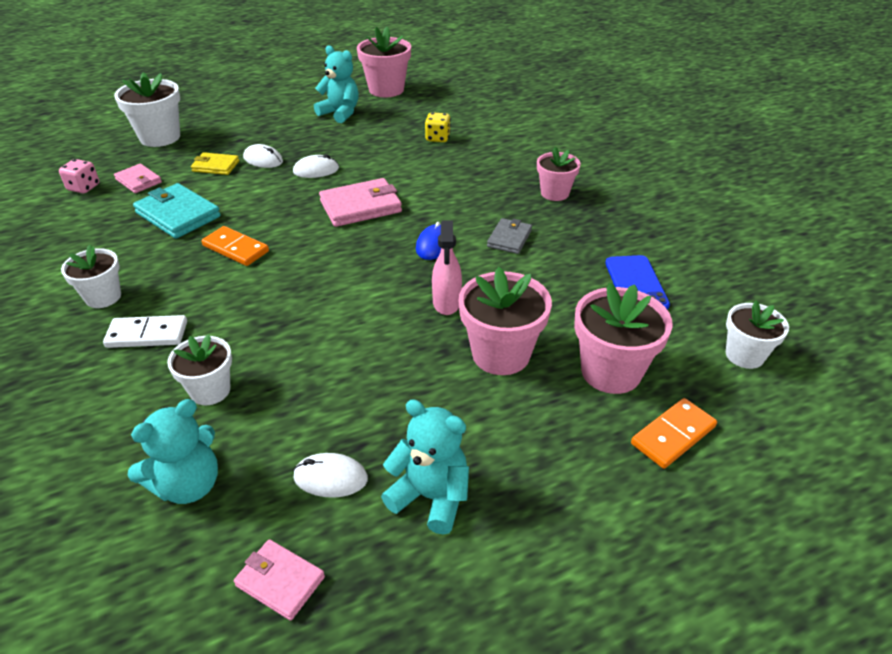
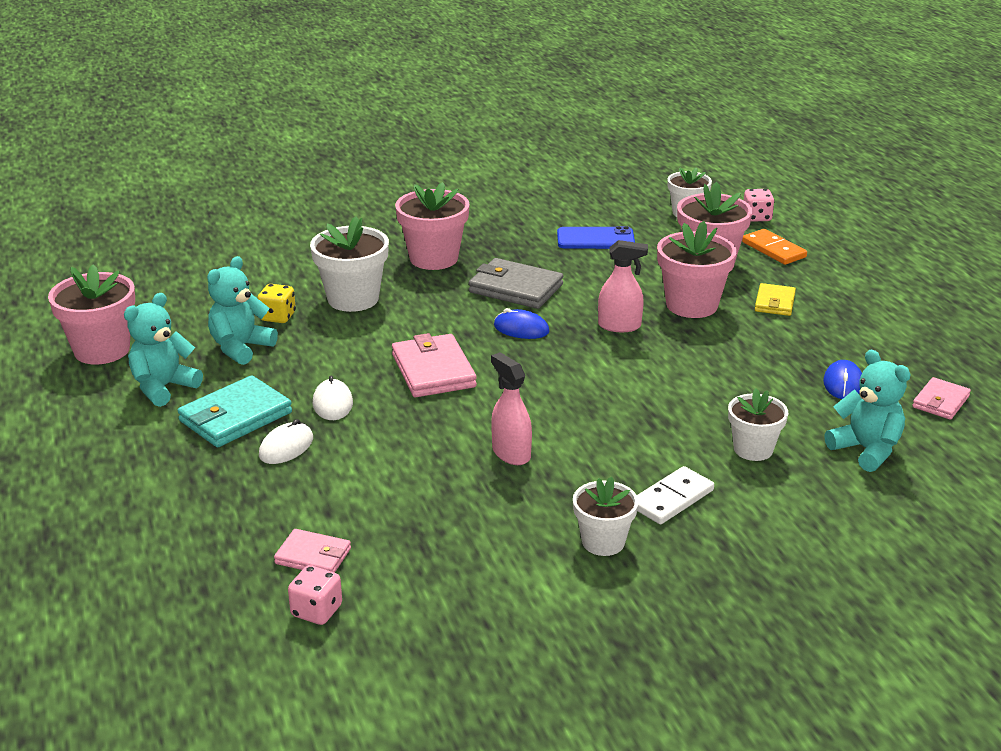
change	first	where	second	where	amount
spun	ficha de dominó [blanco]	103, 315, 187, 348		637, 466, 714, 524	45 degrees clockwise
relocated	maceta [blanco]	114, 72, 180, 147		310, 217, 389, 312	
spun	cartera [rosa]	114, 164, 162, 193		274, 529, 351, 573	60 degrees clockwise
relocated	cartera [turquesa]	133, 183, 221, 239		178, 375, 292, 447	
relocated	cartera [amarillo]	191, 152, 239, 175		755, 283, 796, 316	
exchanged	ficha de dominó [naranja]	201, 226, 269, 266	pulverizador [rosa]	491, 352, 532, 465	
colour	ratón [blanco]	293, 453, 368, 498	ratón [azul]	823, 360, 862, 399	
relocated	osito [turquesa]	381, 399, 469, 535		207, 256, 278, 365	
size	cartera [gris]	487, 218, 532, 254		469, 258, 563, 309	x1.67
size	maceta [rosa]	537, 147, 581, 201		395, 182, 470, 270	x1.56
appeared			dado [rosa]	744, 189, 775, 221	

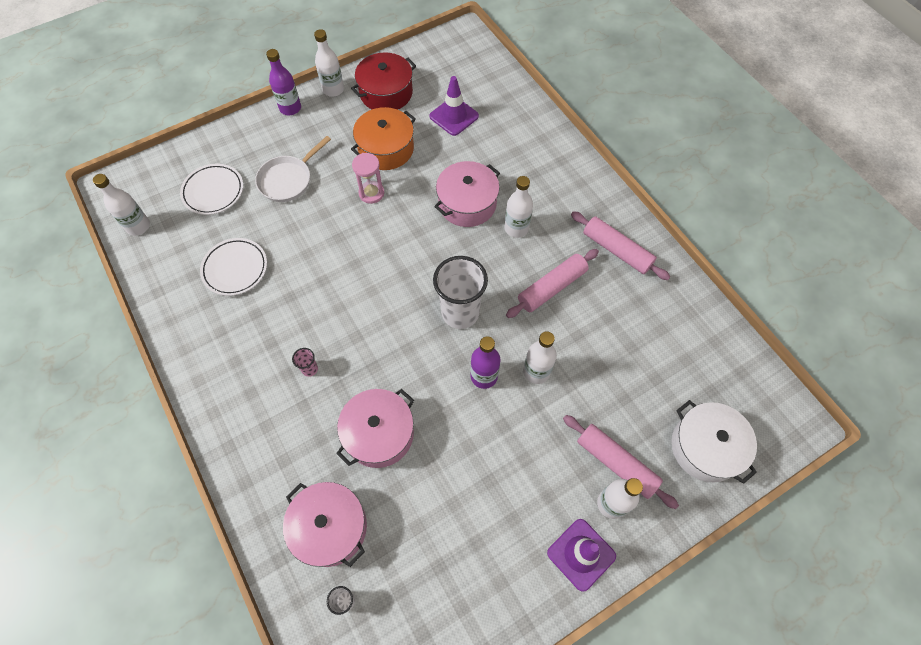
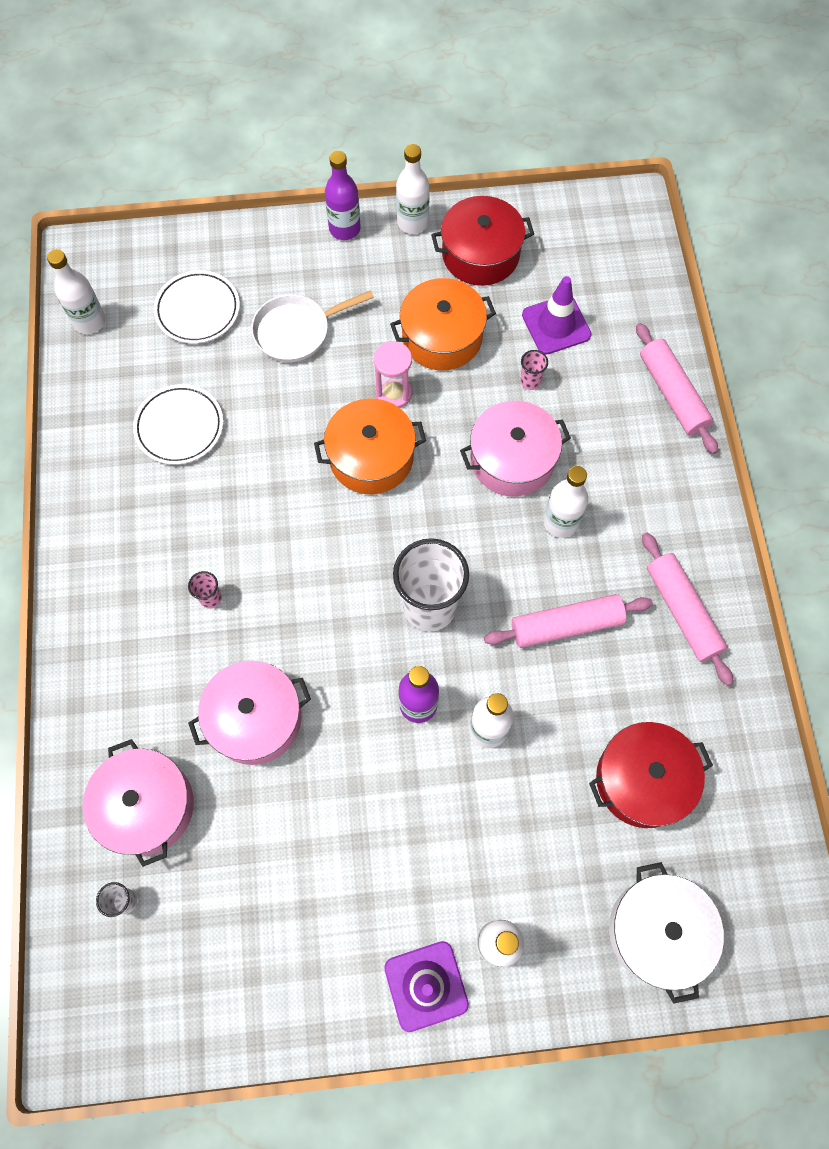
change	first	where	second	where	amount
relocated	rodillo [rosa]	563, 415, 679, 509		636, 323, 718, 454	
appeared			olla [naranja]	314, 398, 426, 494	
appeared			vaso [rosa]	520, 350, 548, 390	
appeared			olla [rojo]	589, 722, 713, 828	

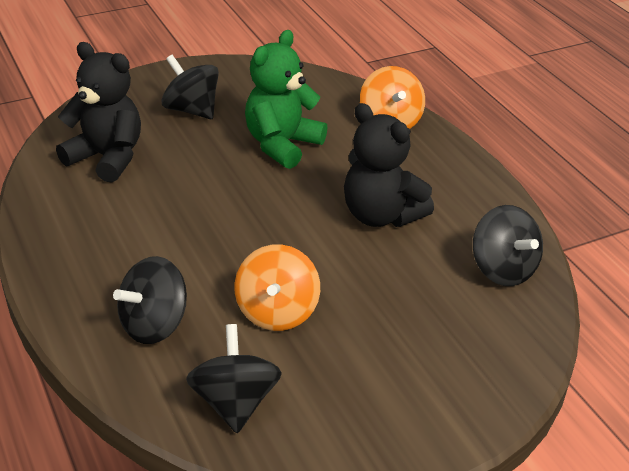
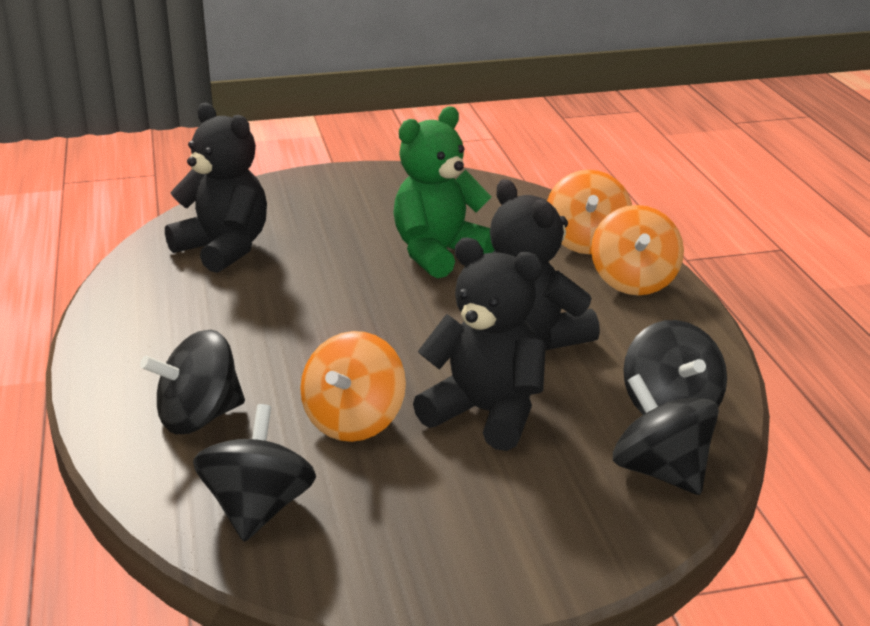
change	first	where	second	where	amount
relocated	peonza [negro]	161, 55, 219, 119		613, 374, 719, 495	
appeared			osito [negro]	413, 238, 546, 451	
appeared			peonza [naranja]	591, 205, 684, 295	

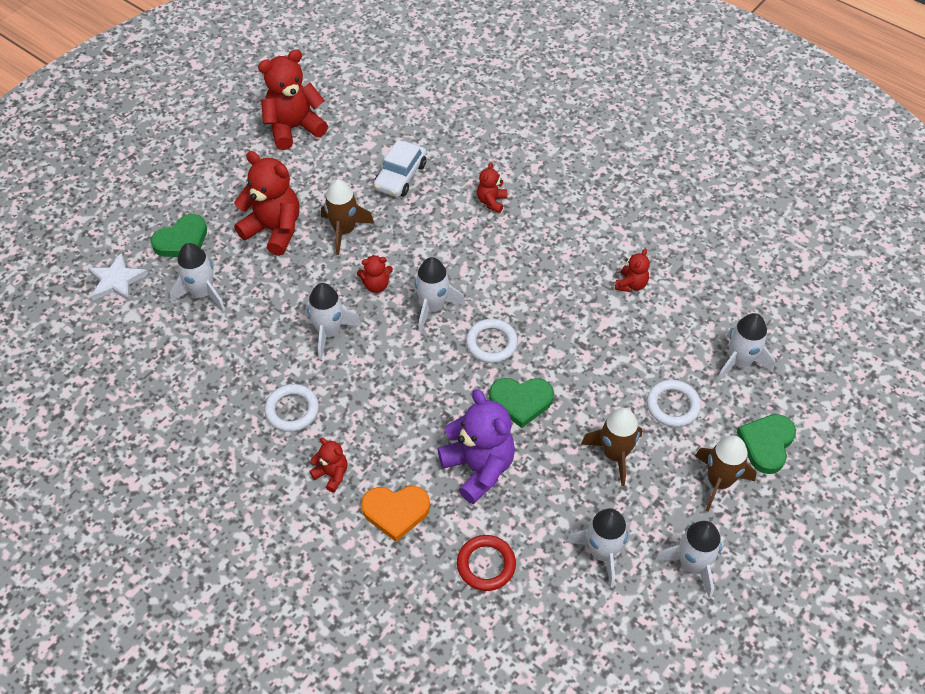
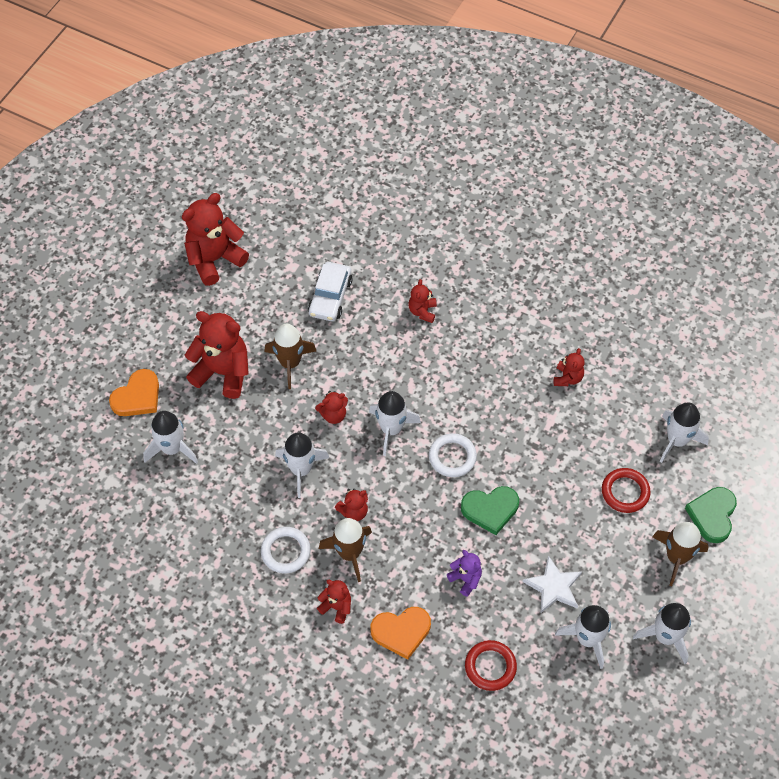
change	first	where	second	where	amount
relocated	estrella [blanco]	88, 252, 148, 301		523, 555, 582, 613	
colour	corazón [verde]	151, 214, 207, 257	corazón [naranja]	109, 369, 159, 416	
size	osito [morado]	438, 389, 515, 504		447, 550, 482, 597	x0.50
relocated	cohete [marrón]	581, 408, 642, 486		318, 518, 372, 582	
colour	anillo [blanco]	647, 380, 701, 427	anillo [rojo]	602, 468, 651, 513	
appeared			osito [rojo]	335, 489, 368, 521	

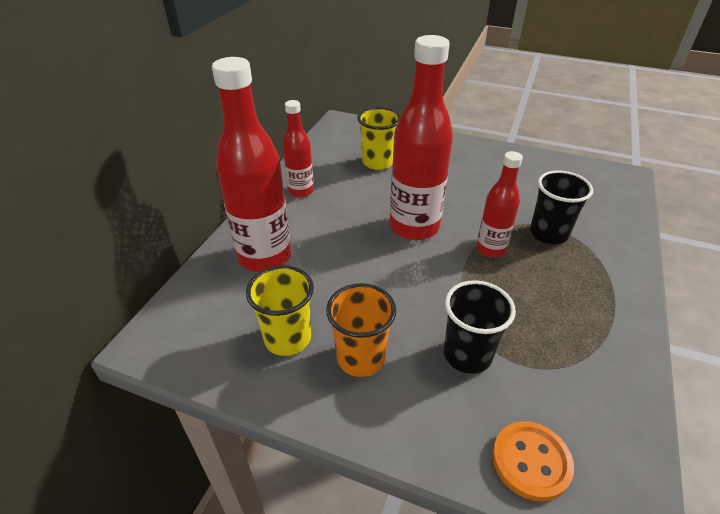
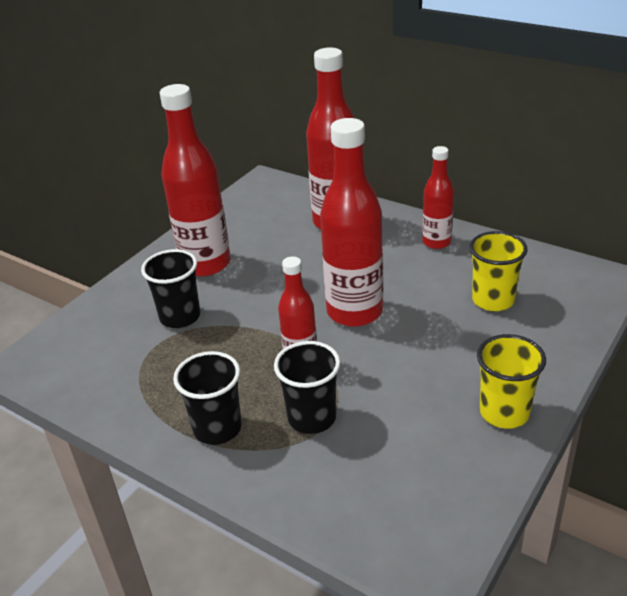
change	first	where	second	where	amount
relocated	vaso [amarillo]	246, 265, 314, 356		477, 334, 546, 429	
exchanged	vaso [naranja]	326, 283, 396, 377	botella [rojo]	160, 84, 231, 277	
missing	botón [naranja]	492, 421, 574, 501			
appeared			vaso [negro]	173, 351, 242, 445	

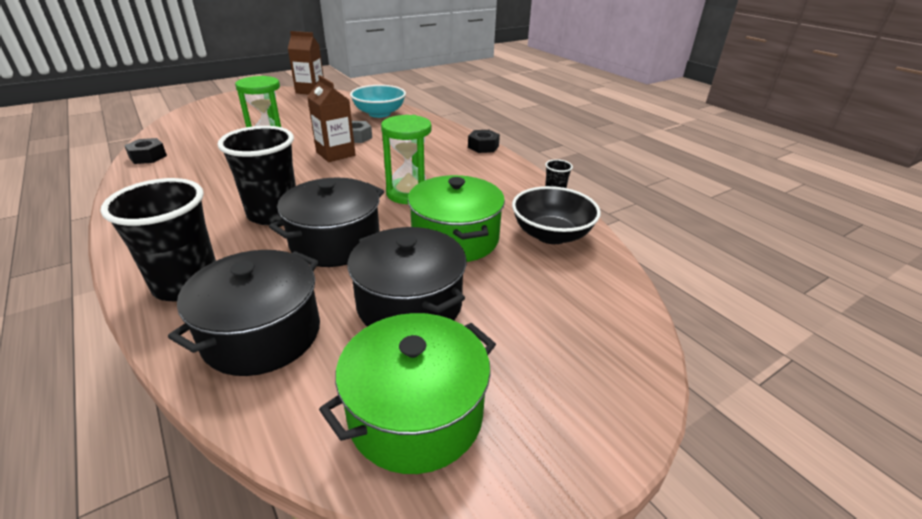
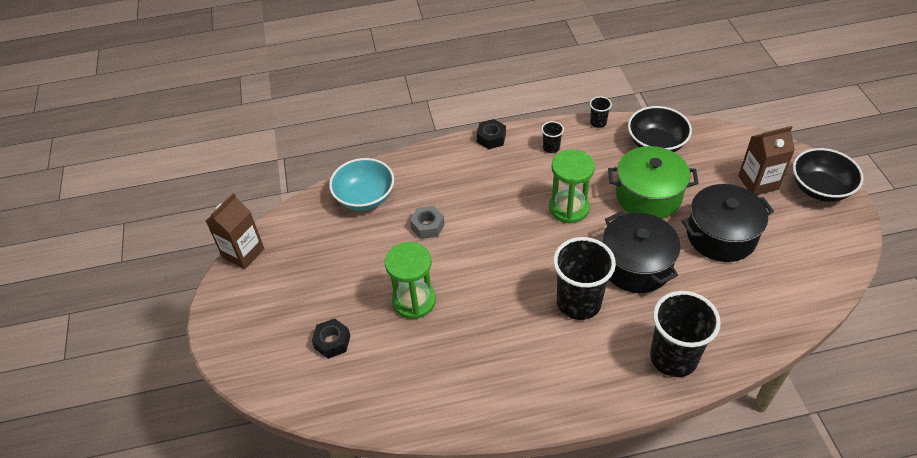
change	first	where	second	where	amount
relocated	tuerca [negro]	124, 138, 167, 164		312, 318, 350, 359	
missing	olla [negro]	168, 250, 320, 376			
relocated	cartón de leche [marrón]	307, 75, 355, 162		738, 126, 795, 195	
missing	olla [verde]	319, 313, 496, 474			
appeared			vaso [negro]	541, 121, 564, 153	
appeared			cuenco [negro]	793, 148, 864, 202	

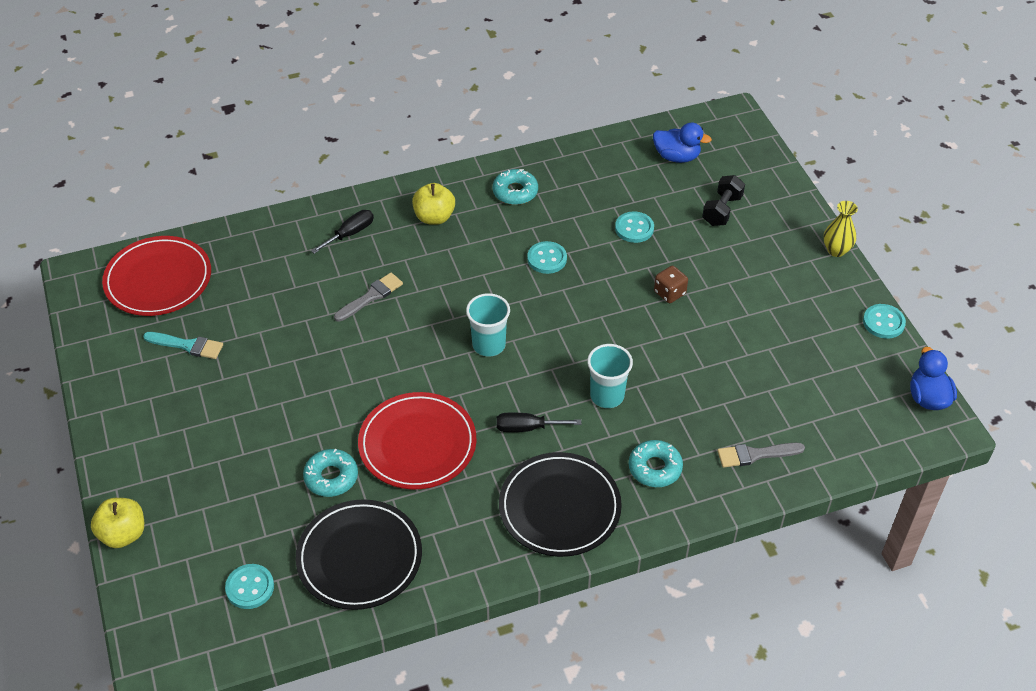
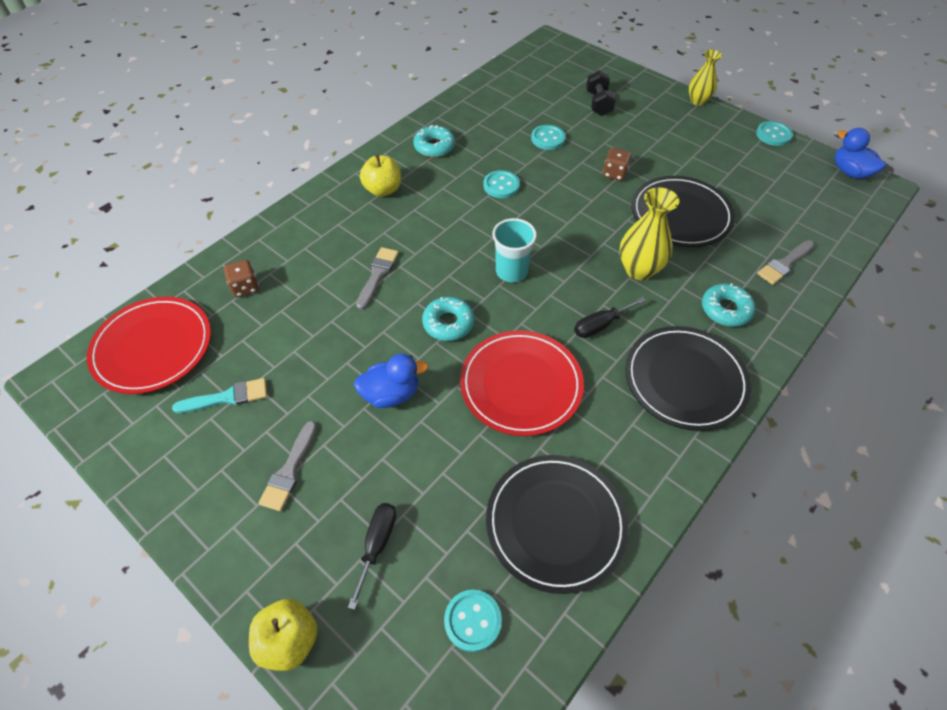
change	first	where	second	where	amount
relocated	rosquilla [turquesa]	303, 449, 358, 497		422, 297, 474, 341	
relocated	destornillador [negro]	311, 210, 374, 254		348, 503, 396, 610	
exchanged	vaso [turquesa]	587, 344, 633, 408	florero [amarillo]	619, 187, 679, 280	
relocated	pato [azul]	653, 122, 712, 163		354, 354, 428, 408	
appeared			dado [marrón]	224, 260, 259, 297	
appeared			pincel [gris]	259, 421, 317, 511	
appeared			plato [negro]	632, 176, 735, 247	

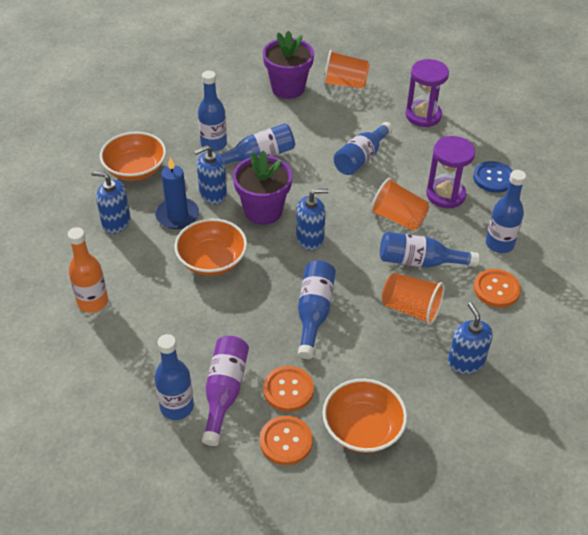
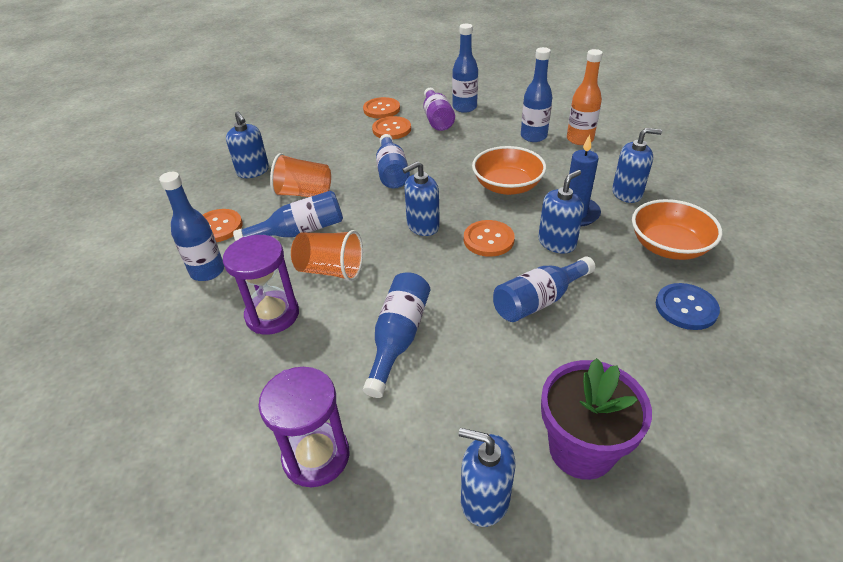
change	first	where	second	where	amount
relocated	botella [azul]	198, 71, 227, 152		521, 47, 552, 142	
exchanged	maceta [morado]	233, 151, 292, 225	botón [naranja]	464, 220, 515, 257	
exchanged	vaso [naranja]	323, 50, 370, 89	dispensador de jabón [azul]	459, 428, 515, 527	
missing	cuenco [naranja]	323, 379, 407, 453			
relocated	botón [azul]	473, 161, 513, 193		656, 283, 720, 330	

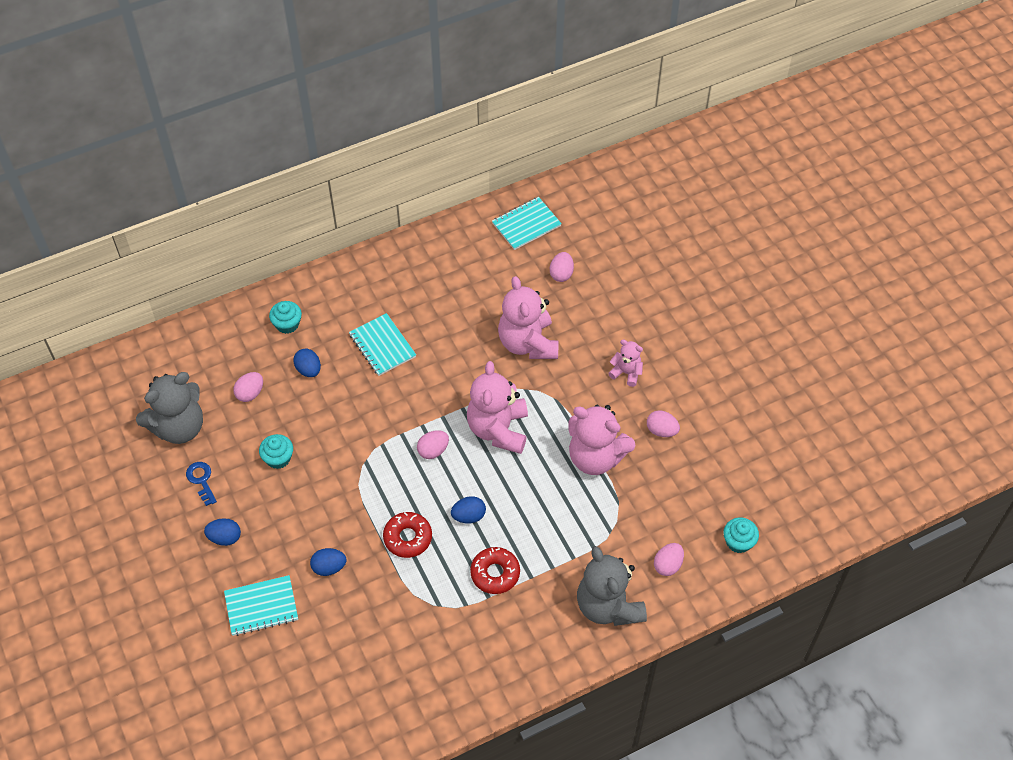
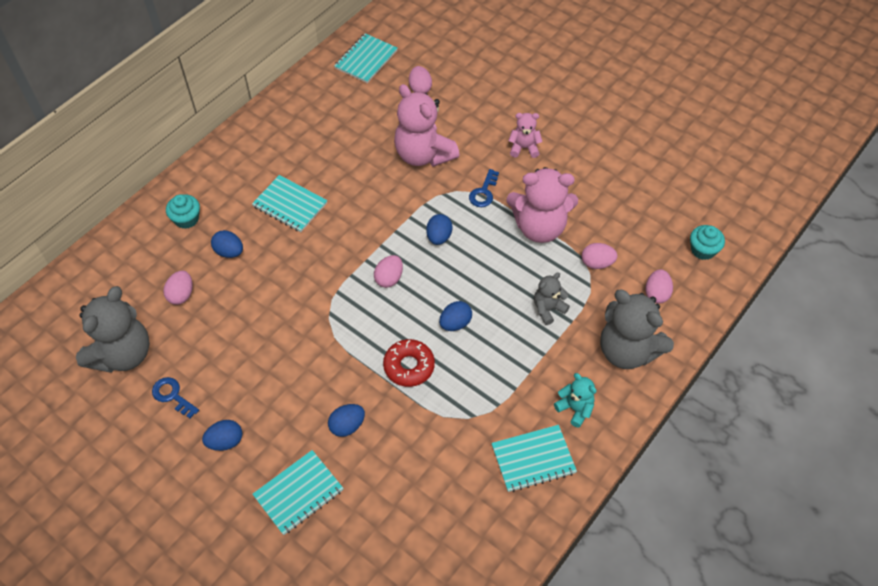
change	first	where	second	where	amount
missing	magdalena [turquesa]	259, 434, 293, 469			
exchanged	osito [rosa]	467, 361, 528, 454	huevo [azul]	426, 214, 452, 245	
missing	rosquilla [rojo]	470, 547, 520, 594			
relocated	huevo [rosa]	647, 410, 680, 437		582, 243, 617, 269	
appeared			llave [azul]	469, 169, 499, 207	
appeared			cuaderno [turquesa]	491, 425, 577, 492	
appeared			osito [gris]	534, 272, 570, 325	
appeared			osito [turquesa]	554, 373, 597, 428	

